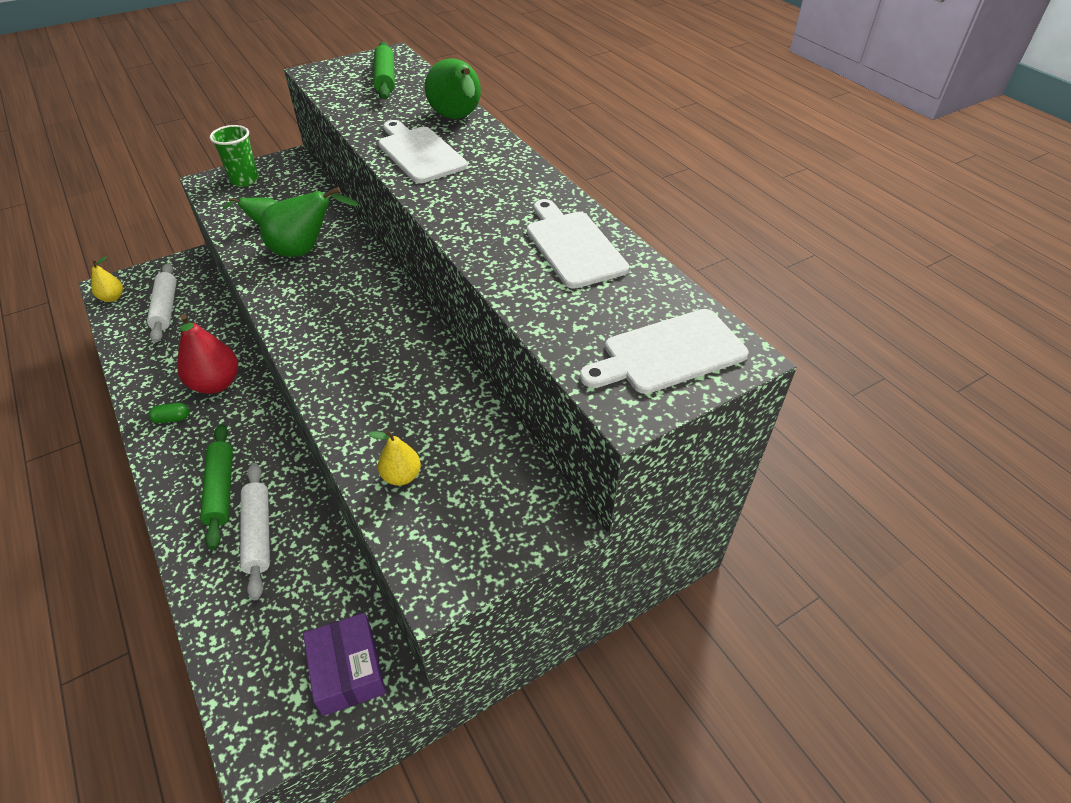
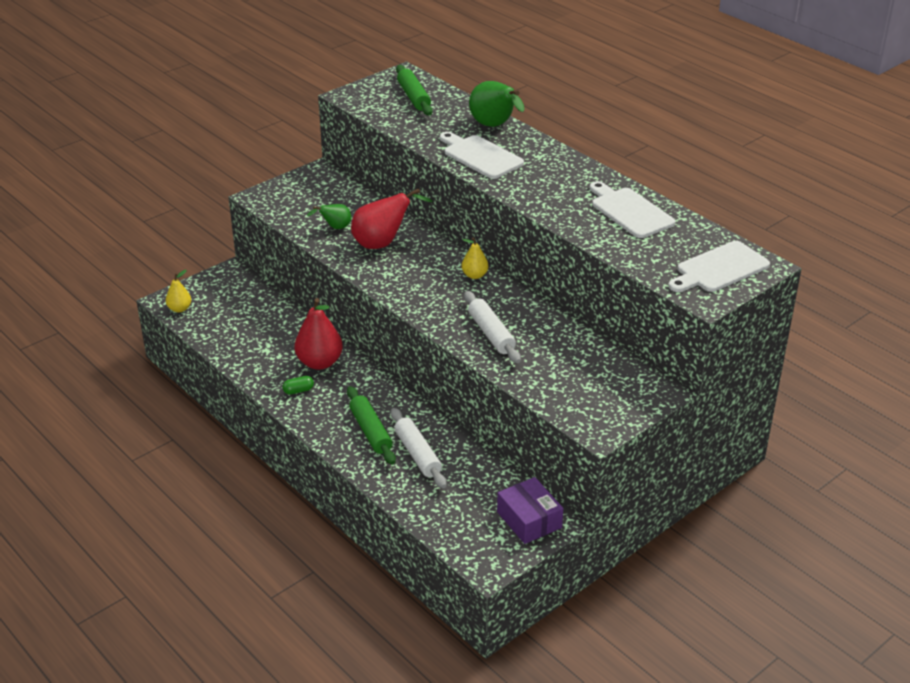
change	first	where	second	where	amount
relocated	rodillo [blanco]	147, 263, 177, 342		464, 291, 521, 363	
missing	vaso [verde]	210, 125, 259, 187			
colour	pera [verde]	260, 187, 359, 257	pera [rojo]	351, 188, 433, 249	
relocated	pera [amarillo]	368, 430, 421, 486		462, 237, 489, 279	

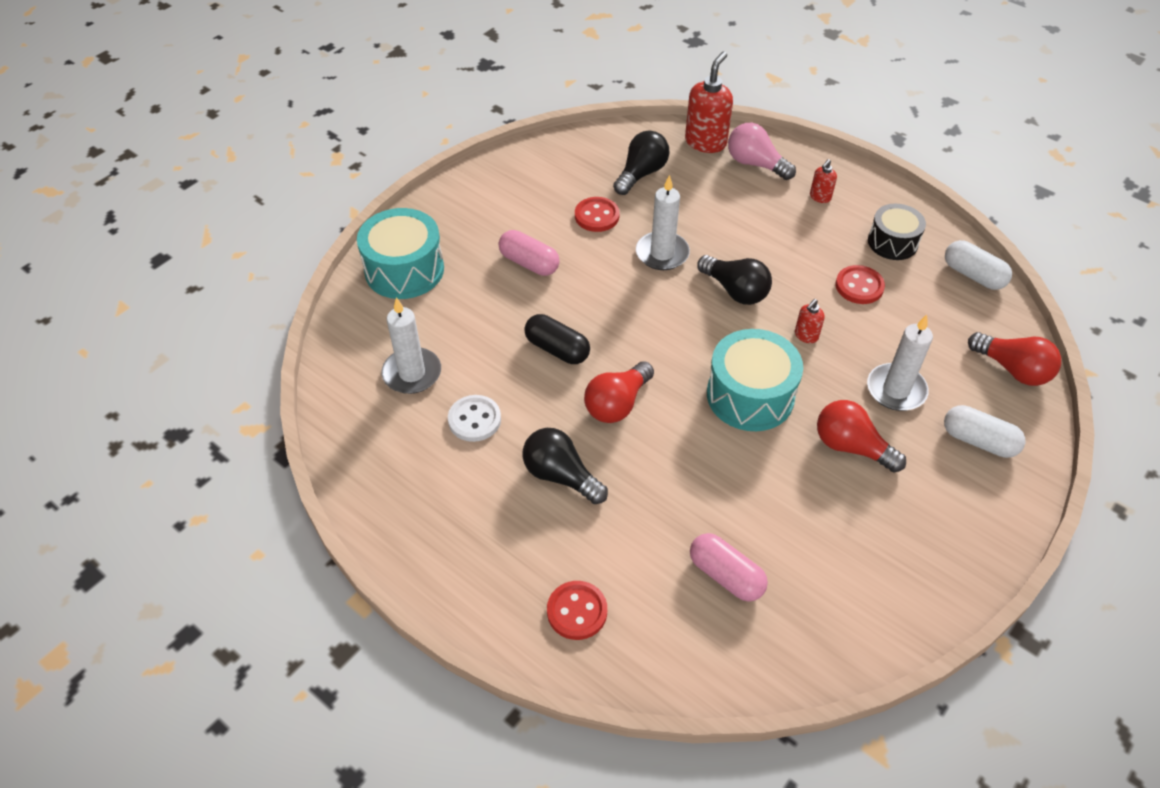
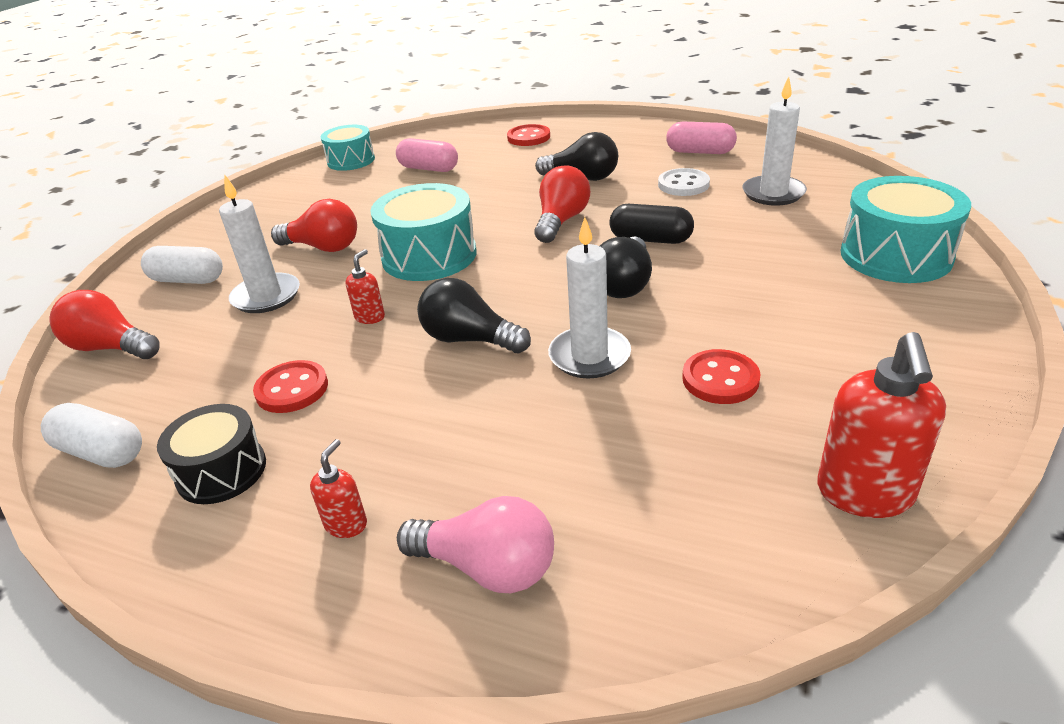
change	first	where	second	where	amount
relocated	cápsula [rosa]	499, 230, 560, 276		666, 122, 737, 154	
relocated	bombilla [negro]	613, 131, 669, 195		600, 236, 652, 298	
relocated	dispensador de jabón [rojo]	685, 51, 733, 153		817, 332, 946, 518	
appeared			tambor [turquesa]	321, 125, 375, 171	

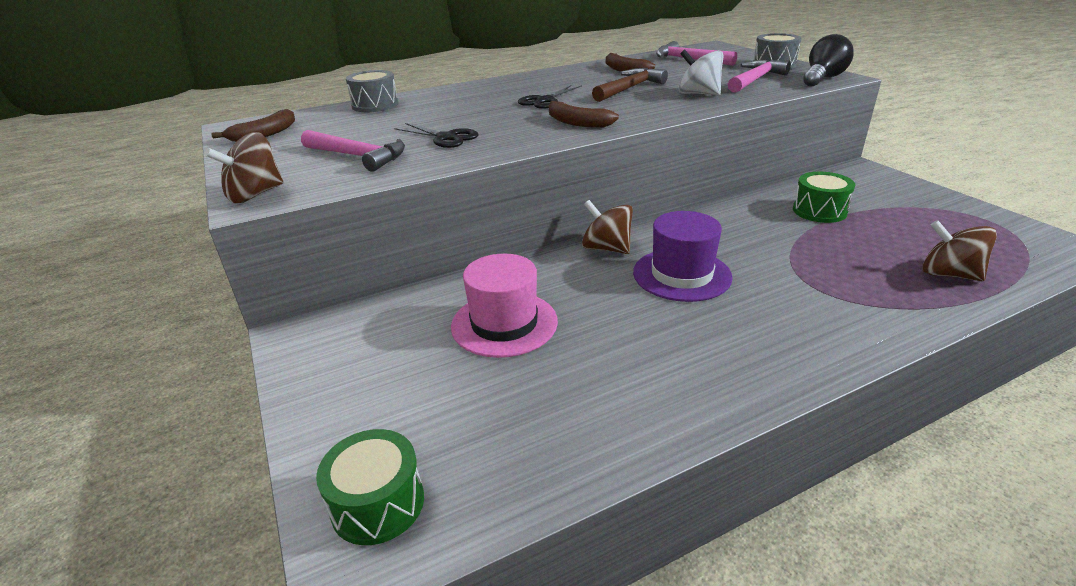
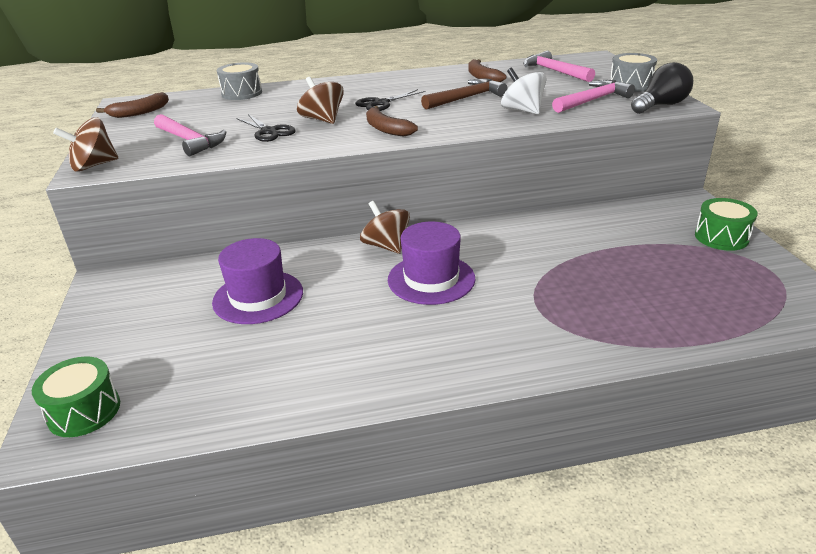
change	first	where	second	where	amount
colour	sombrero [rosa]	451, 254, 558, 358	sombrero [morado]	212, 238, 303, 324	
relocated	tambor [verde]	793, 172, 855, 223		695, 198, 758, 251	
relocated	peonza [marrón]	922, 220, 997, 281		297, 77, 344, 124	

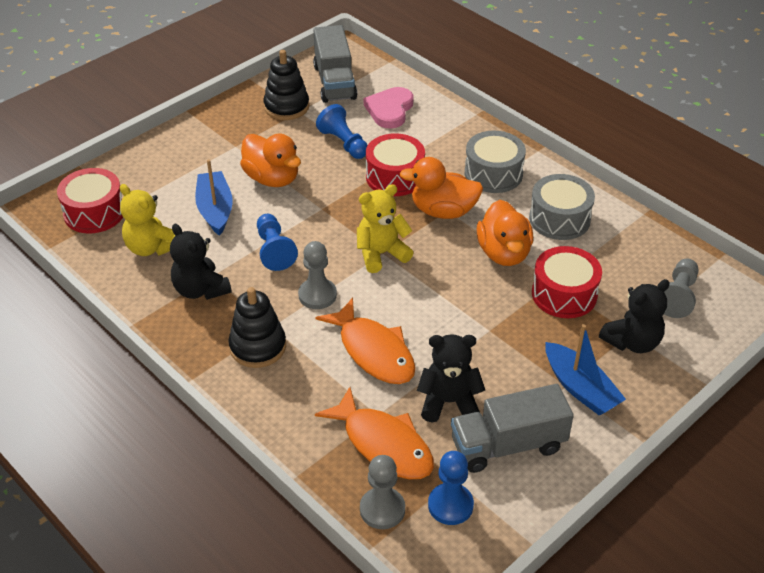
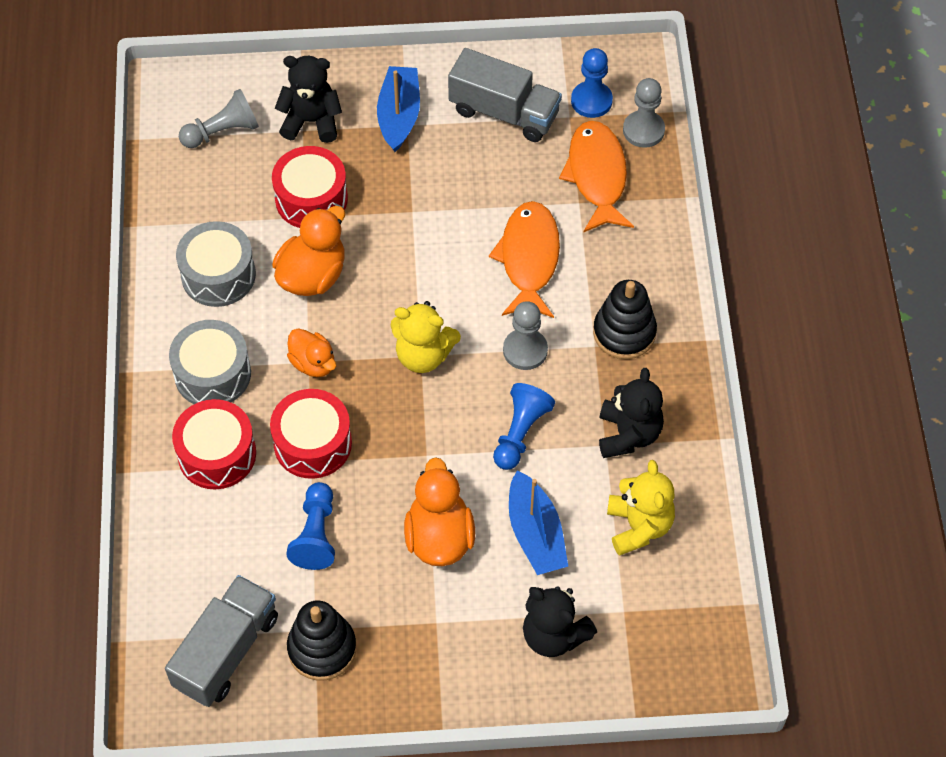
change	first	where	second	where	amount
relocated	tambor [rojo]	57, 168, 123, 233		172, 399, 256, 489	
spun	barco [azul]	195, 159, 233, 236		509, 470, 568, 575	45 degrees counterclockwise
missing	corazón [rosa]	364, 87, 414, 129			
size	pato [naranja]	399, 157, 483, 219		287, 328, 336, 377	x0.64
relocated	osito [negro]	417, 334, 485, 423		523, 586, 597, 657	

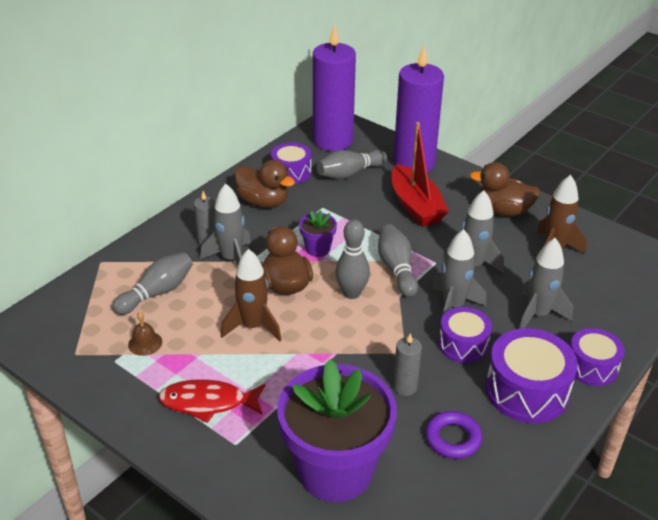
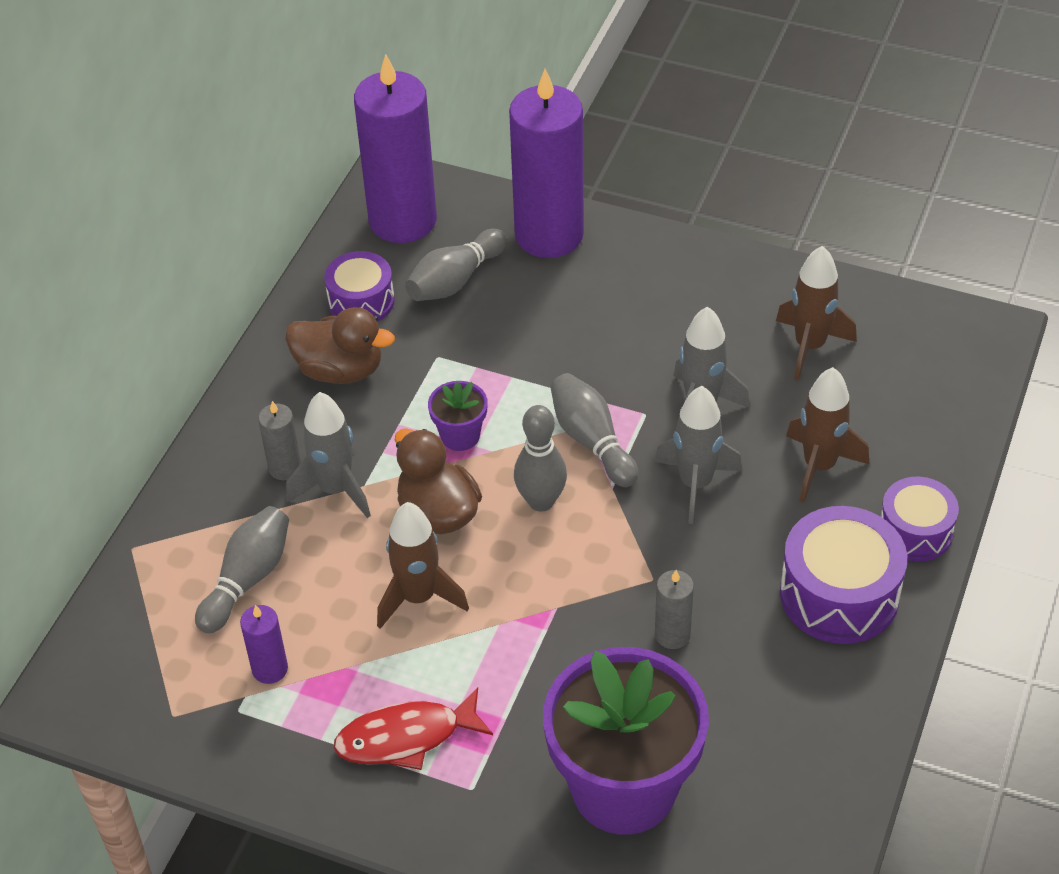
change	first	where	second	where	amount
exchanged	campana [marrón]	128, 311, 162, 356	vela [morado]	240, 605, 288, 684	
missing	barco [rojo]	392, 122, 449, 227			
missing	anillo [morado]	425, 411, 482, 459			
missing	tambor [morado]	438, 307, 492, 363			
missing	pato [marrón]	470, 162, 540, 216			
colour	cohete [gris]	519, 238, 573, 329	cohete [marrón]	786, 367, 869, 503	

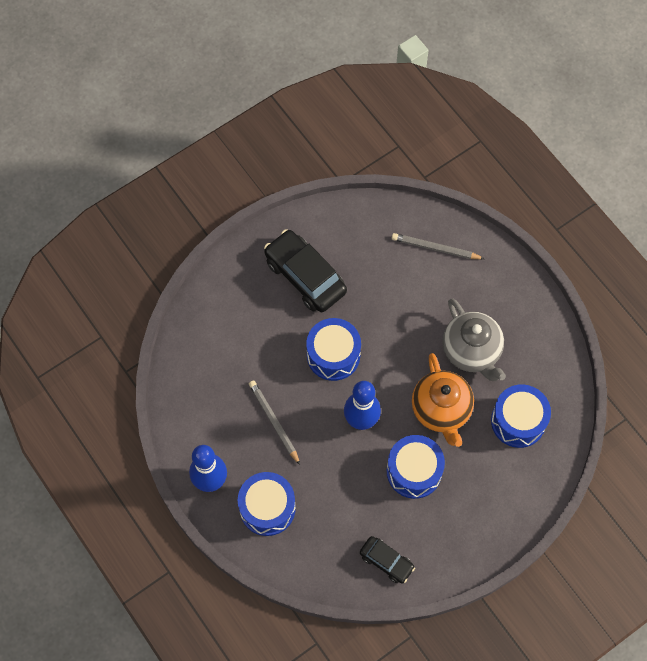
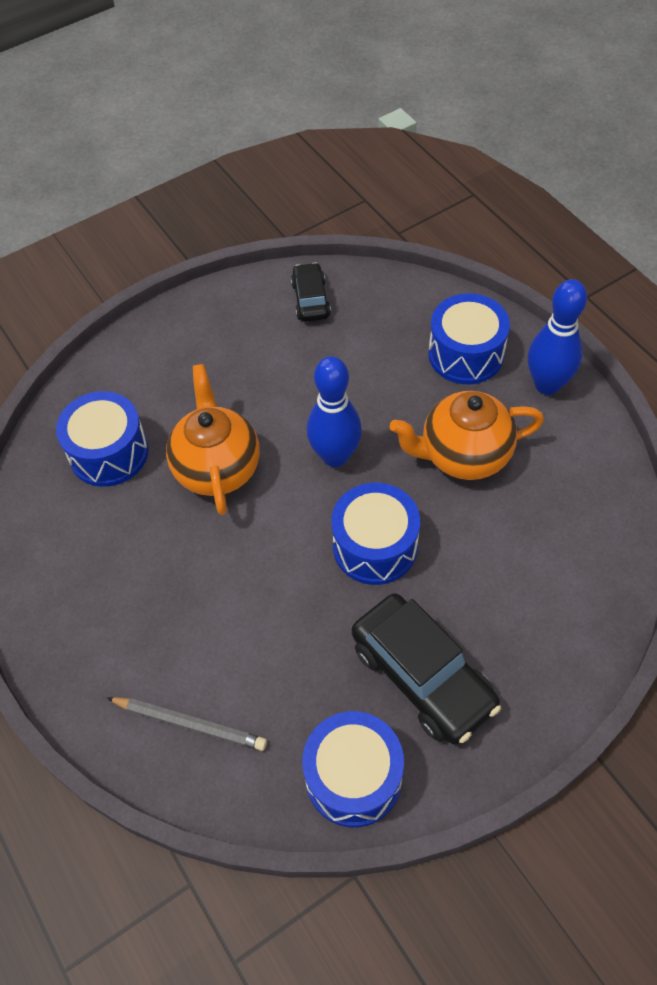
change	first	where	second	where	amount
exchanged	lápiz [gris]	249, 380, 300, 465	tetera [naranja]	390, 391, 544, 480	
spun	coche [negro]	360, 536, 415, 584		291, 262, 331, 322	45 degrees clockwise
relocated	tambor [azul]	387, 435, 445, 499		302, 711, 404, 827	
missing	tetera [gris]	443, 298, 506, 381			

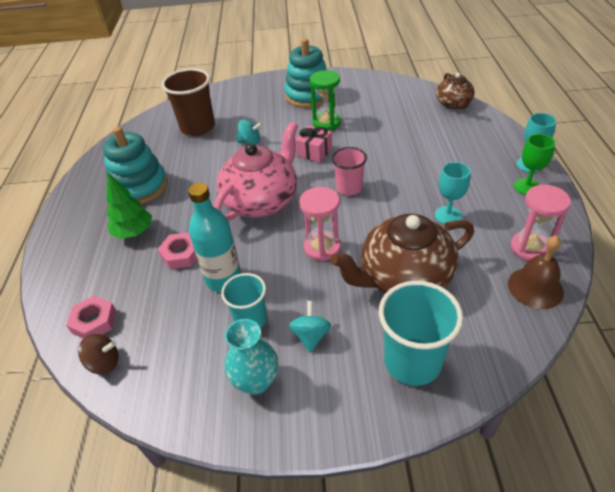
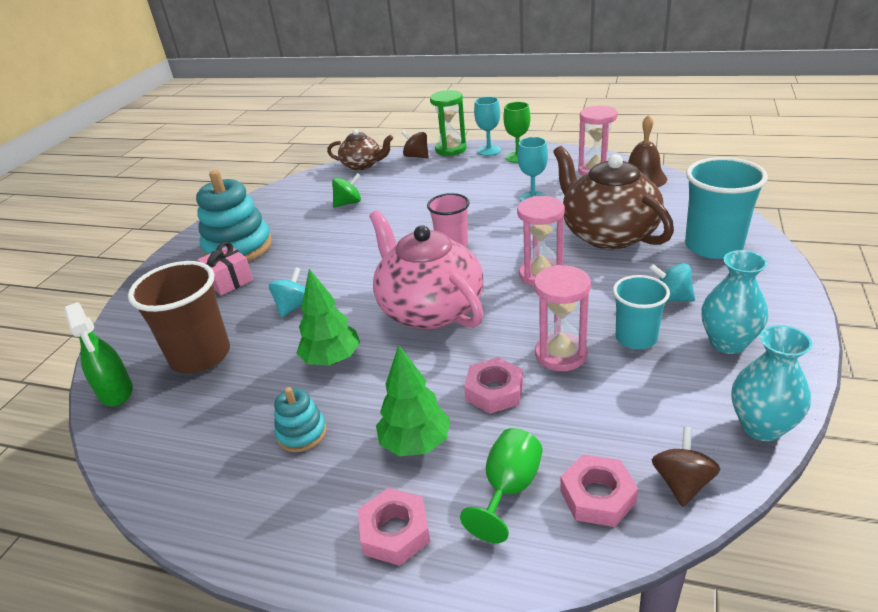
change	first	where	second	where	amount
size	juguete apilable [turquesa]	103, 127, 168, 204		274, 387, 327, 452	x0.50
exchanged	botella [turquesa]	188, 183, 241, 292	reloj de arena [rosa]	534, 265, 591, 371	
relocated	regalo [rosa]	296, 126, 332, 163		197, 241, 253, 296	
relocated	reloj de arena [verde]	310, 70, 341, 131		430, 90, 466, 156	
spun	tetera [marrón]	330, 214, 474, 293		553, 146, 674, 250	150 degrees clockwise
appeared			pulverizador [verde]	64, 302, 133, 406	
appeared			árbol [verde]	296, 269, 360, 366	
appeared			peonza [verde]	332, 173, 361, 207	
appeared			tuerca [rosa]	358, 488, 430, 566	
appeared			peonza [marrón]	401, 130, 429, 158	
appeared			copa [verde]	460, 428, 543, 543	
appeared			florero [turquesa]	732, 325, 812, 441	

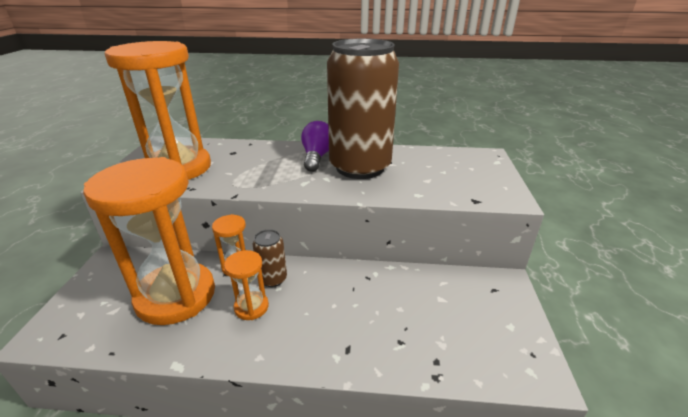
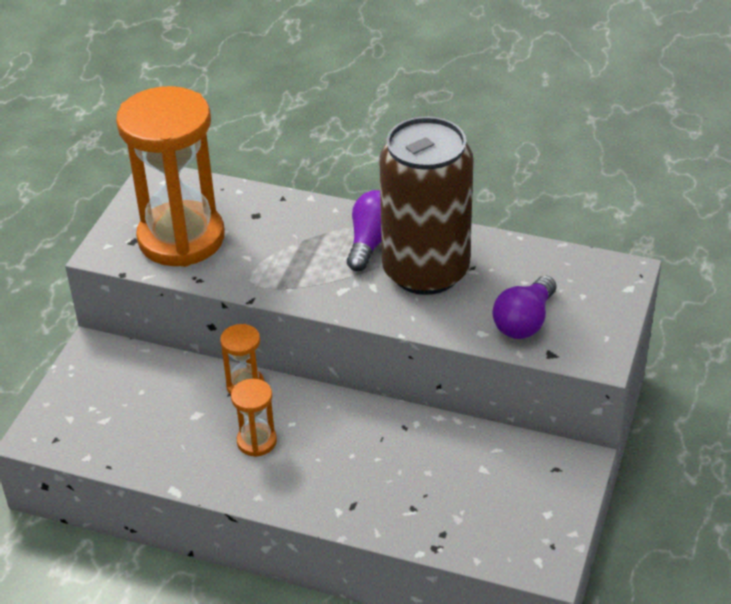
change	first	where	second	where	amount
missing	reloj de arena [naranja]	83, 157, 215, 325			
missing	lata [marrón]	252, 229, 287, 287			
appeared			bombilla [morado]	492, 275, 556, 339	

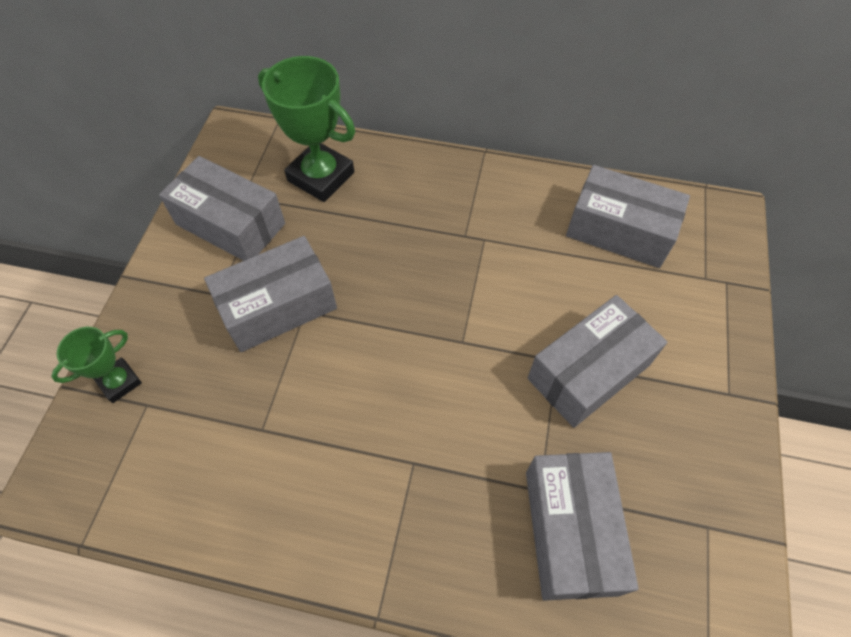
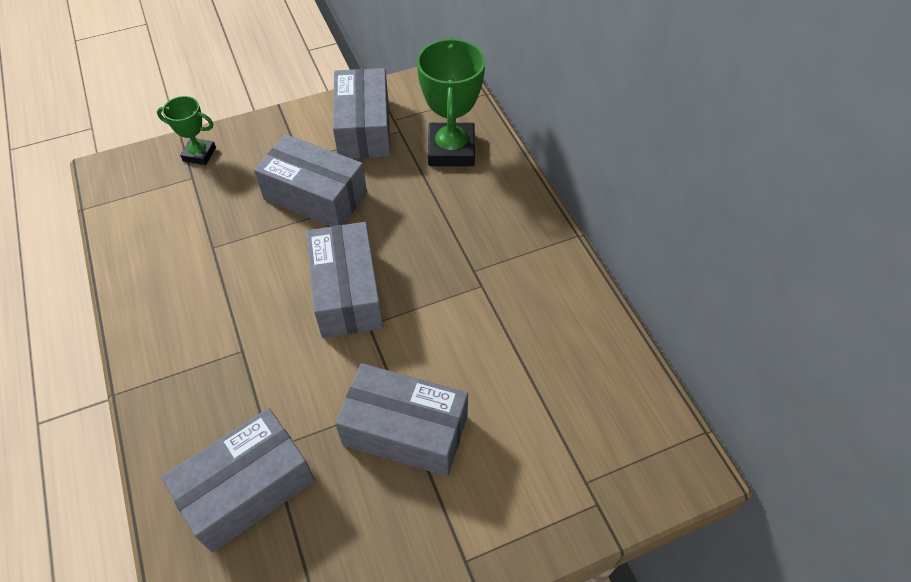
change	first	where	second	where	amount
relocated	caja [gris]	566, 165, 690, 268		306, 222, 383, 338	

